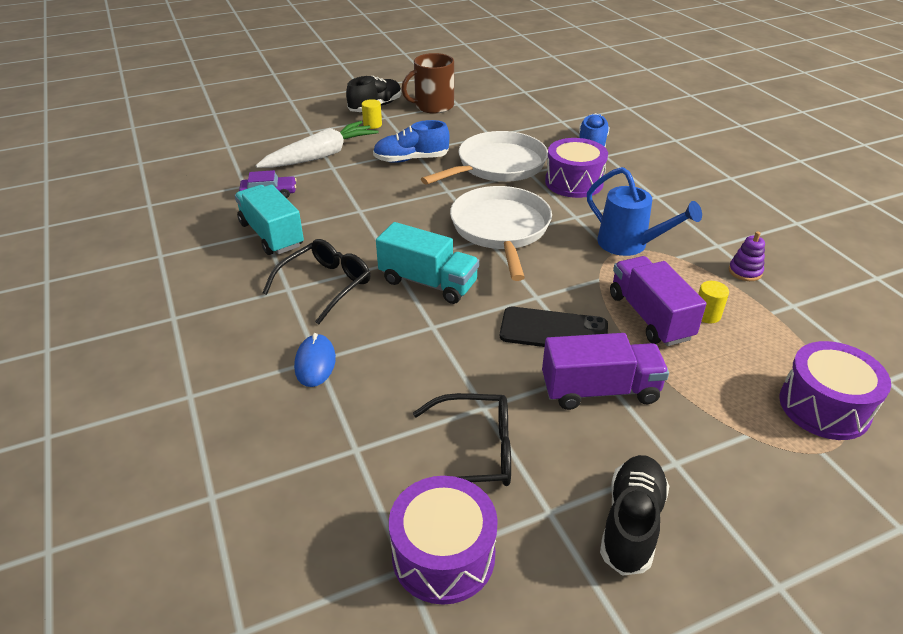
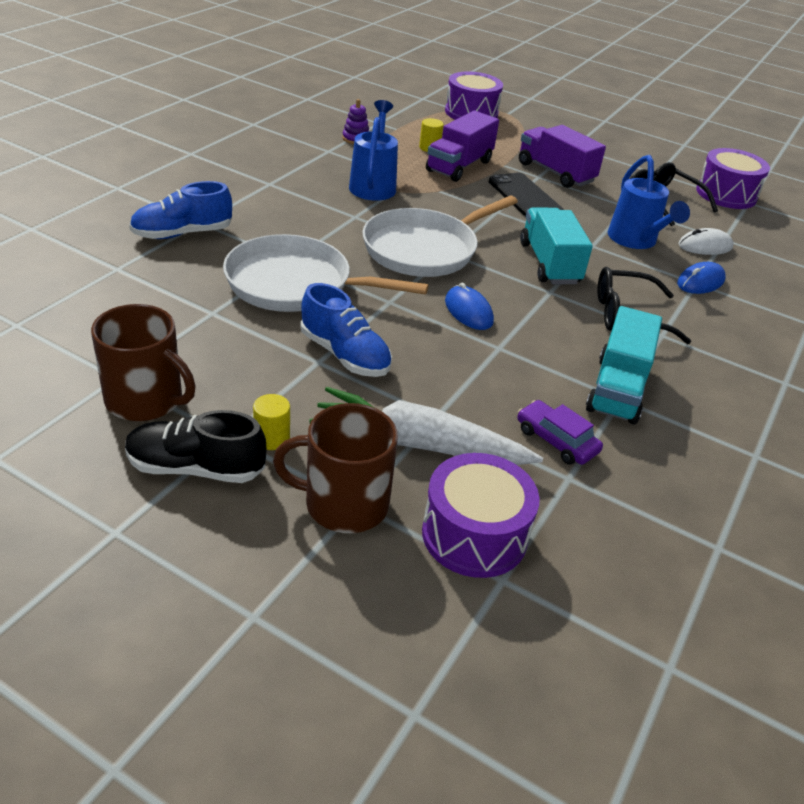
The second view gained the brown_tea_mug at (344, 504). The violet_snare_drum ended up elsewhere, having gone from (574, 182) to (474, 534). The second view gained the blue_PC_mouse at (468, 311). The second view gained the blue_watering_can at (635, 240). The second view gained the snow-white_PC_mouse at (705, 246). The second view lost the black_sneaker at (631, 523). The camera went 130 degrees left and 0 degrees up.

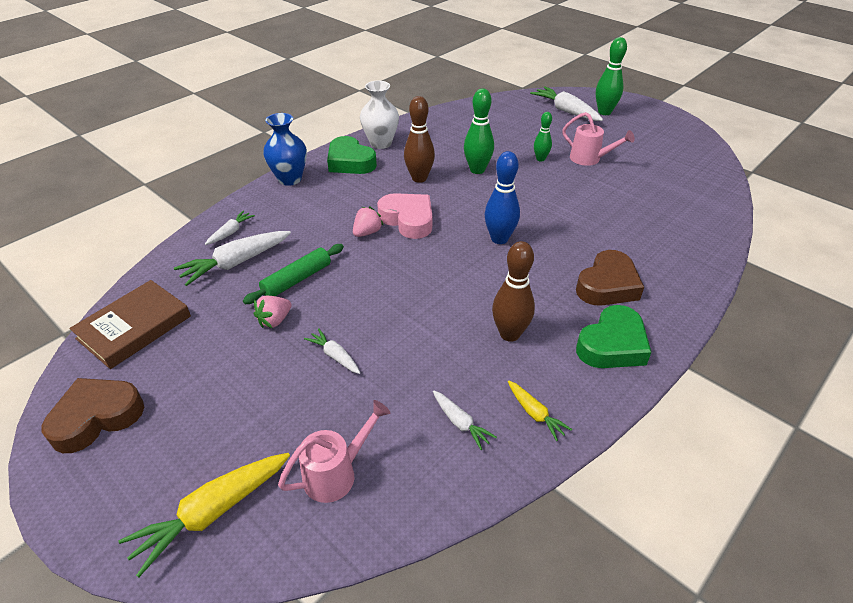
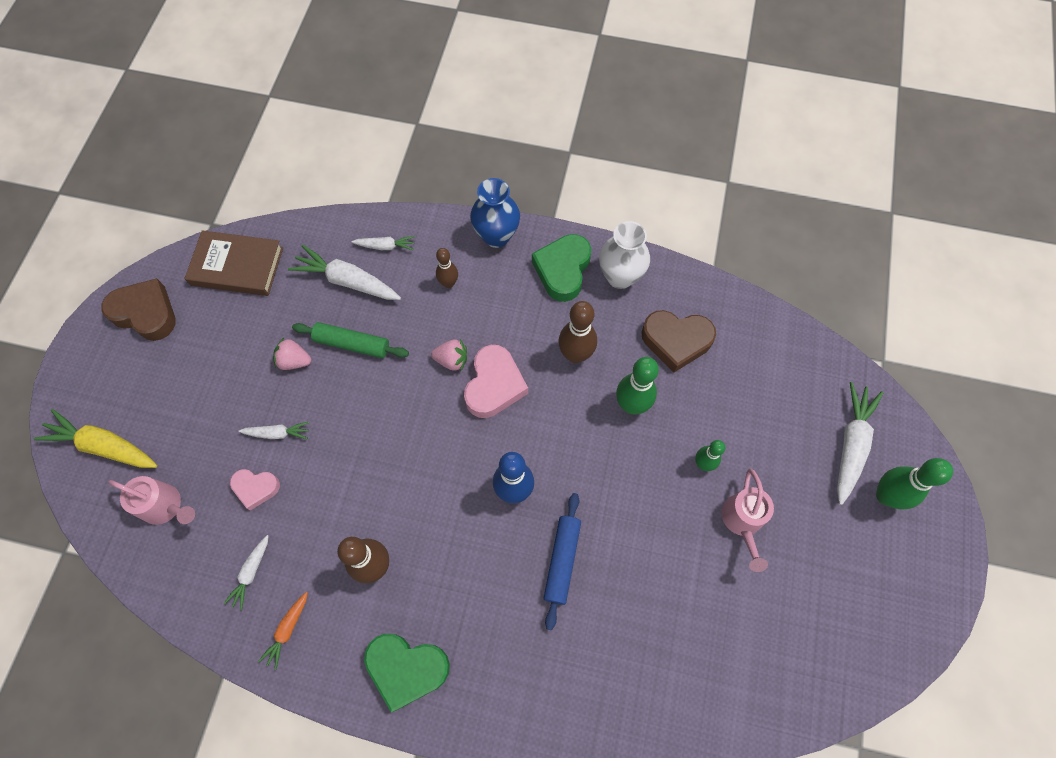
The second view gained the rosy_love_heart at (256, 488). The snow-white_toy_carrot at (335, 356) ended up facing another way, 75 degrees clockwise from before. What was the bright_yellow_toy_carrot at (535, 414) turned into the orange-coloured_toy_carrot at (287, 630). The second view gained the brown_skittle at (448, 283). The second view gained the blue_dough_roller at (562, 561). The brown_love_heart ended up elsewhere, having gone from (607, 285) to (676, 341). The camera went 60 degrees right and 25 degrees up.

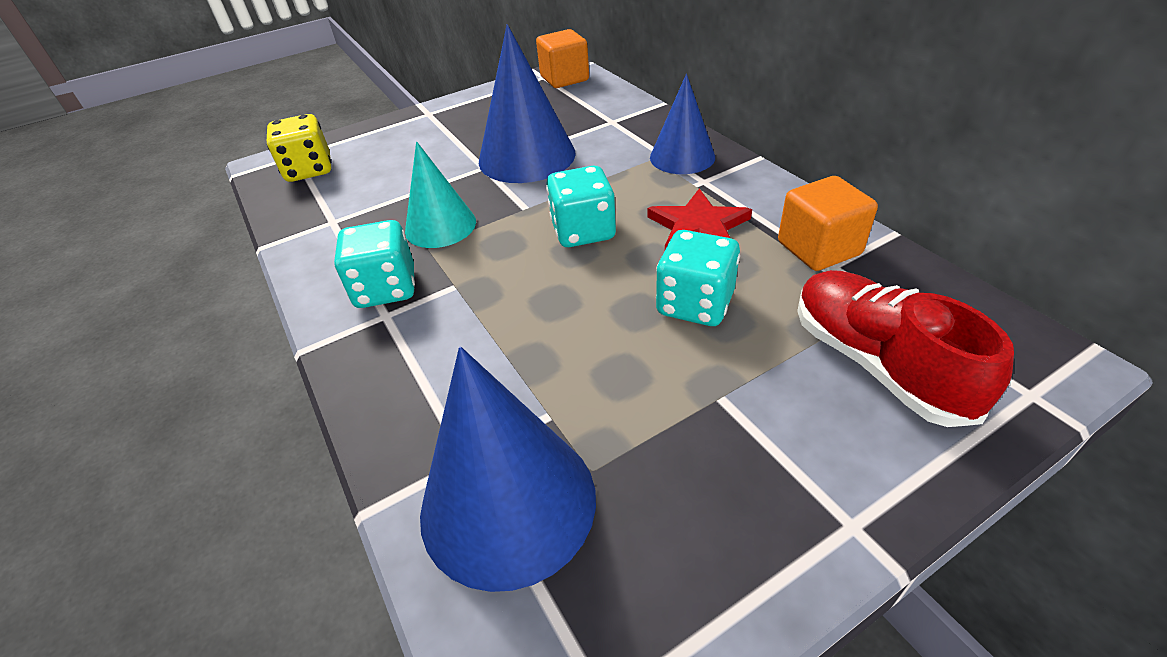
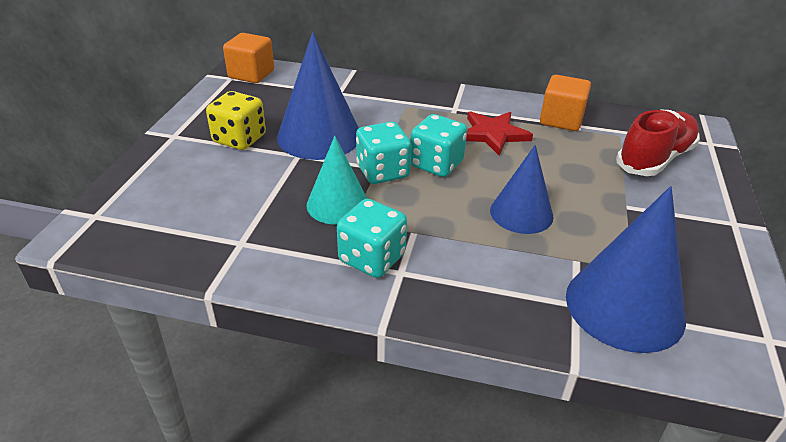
The bright_yellow_game_die ended up elsewhere, having gone from (309, 170) to (239, 139). The teal_game_die ended up elsewhere, having gone from (695, 304) to (382, 172). The blue_cone_shape ended up elsewhere, having gone from (682, 157) to (521, 213). The crimson_sneaker at (877, 363) ended up facing another way, 120 degrees clockwise from before. The camera went 50 degrees left and 5 degrees down.

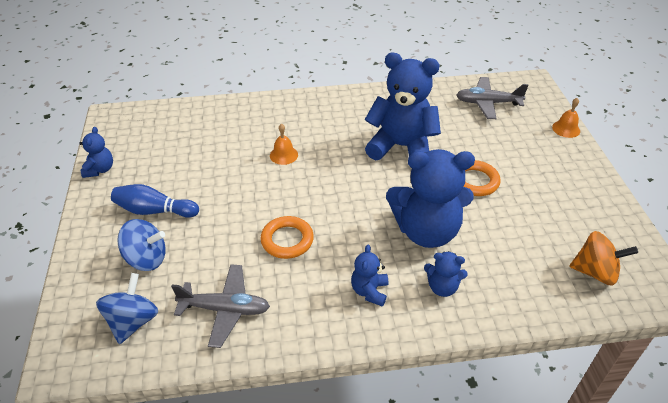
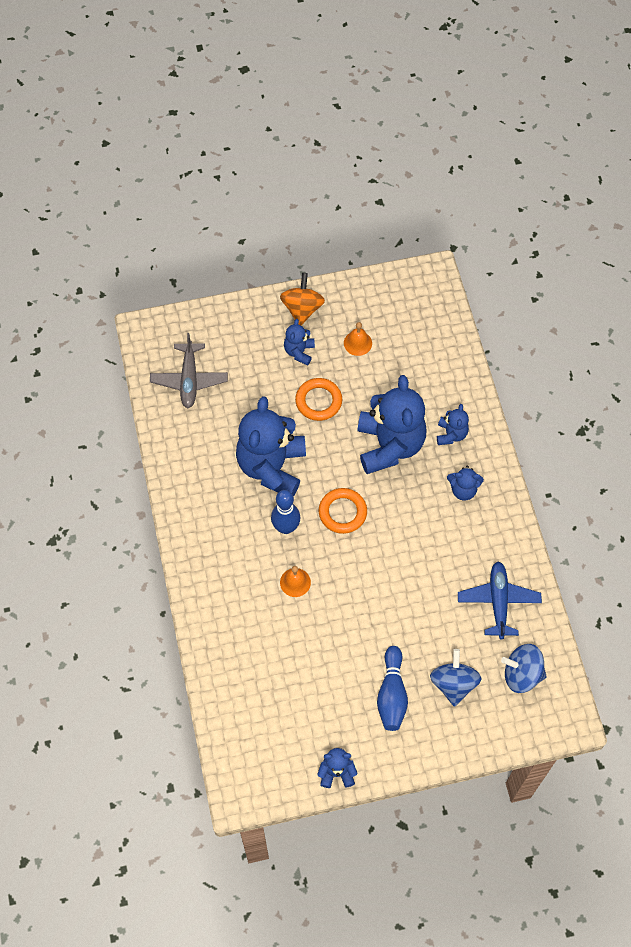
The second view gained the blue_skittle at (286, 527). The orange-coloured_spinning_top ended up elsewhere, having gone from (595, 272) to (302, 309). The second view gained the blue_teddy_bear at (299, 352). The orange-coloured_ring ended up elsewhere, having gone from (287, 240) to (342, 512). The orange-coloured_hand_bell ended up elsewhere, having gone from (566, 129) to (357, 343). What was the ash-grey_aeroplane at (225, 309) turned into the blue_aeroplane at (498, 602). The camera went 95 degrees left and 20 degrees up.

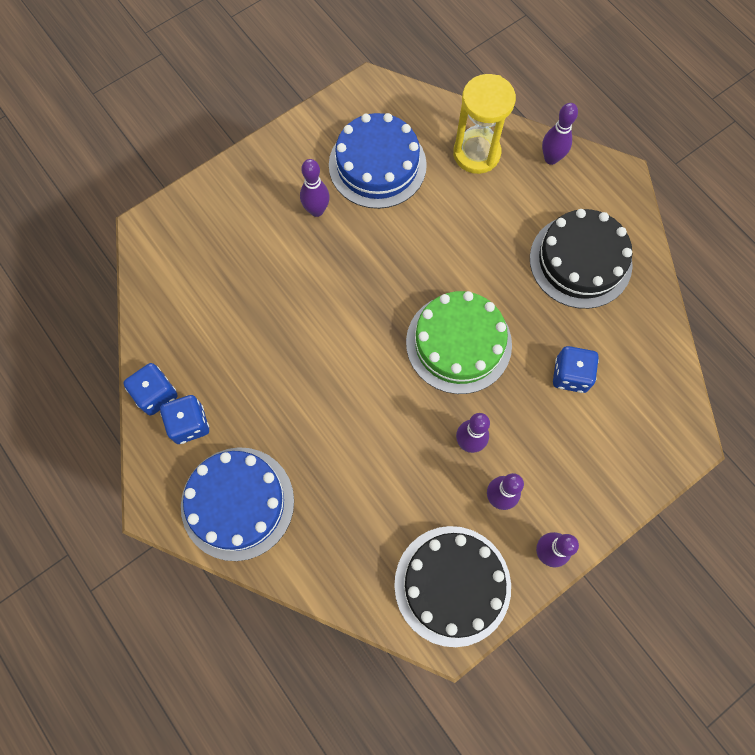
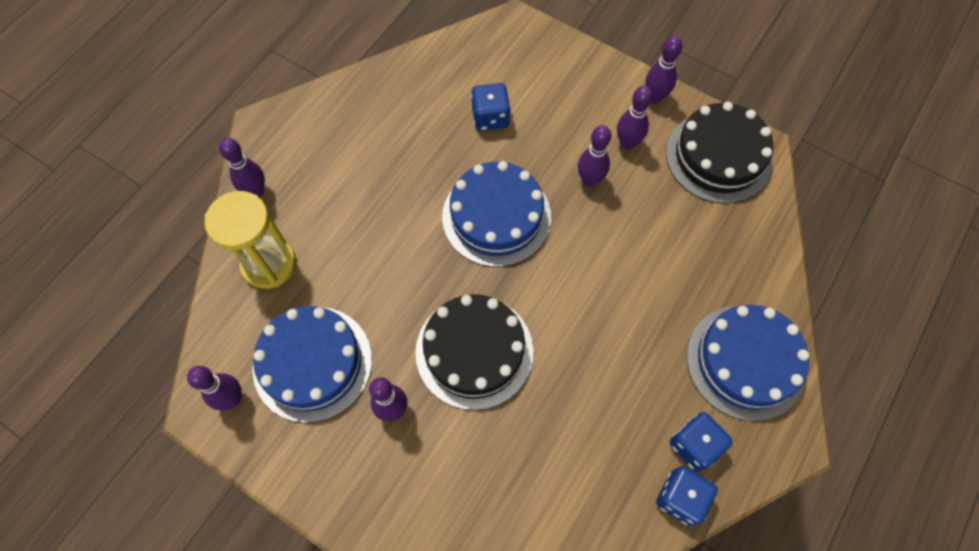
The second view gained the violet_skittle at (232, 399). The black_layer_cake ended up elsewhere, having gone from (580, 261) to (474, 351). What was the green_layer_cake at (458, 343) turned into the blue_layer_cake at (496, 216). The camera went 110 degrees left and 5 degrees down.

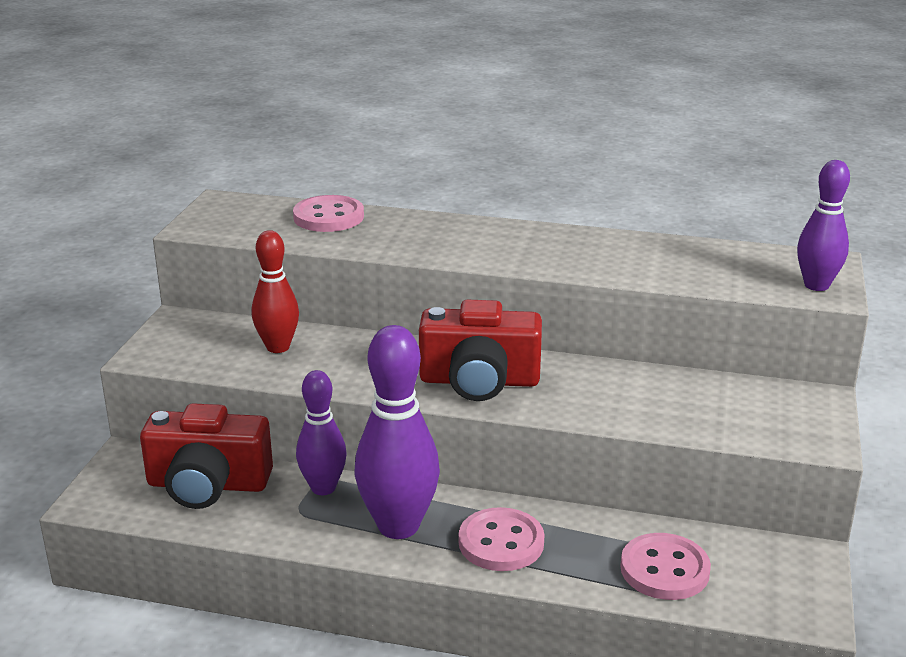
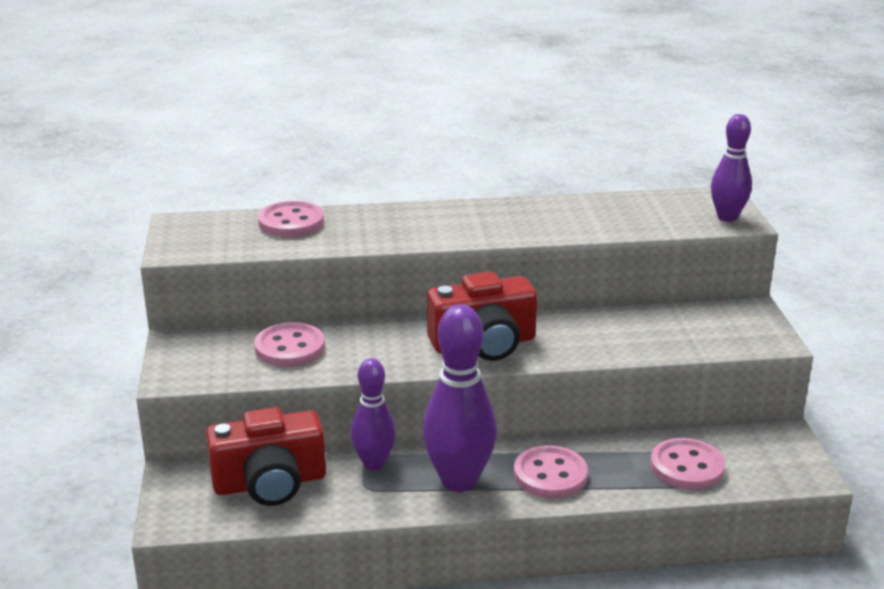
Where the crimson_skittle stood at (278, 347), the rosy_sewing_button came to stand at (289, 348). The camera went 20 degrees left and 0 degrees up.

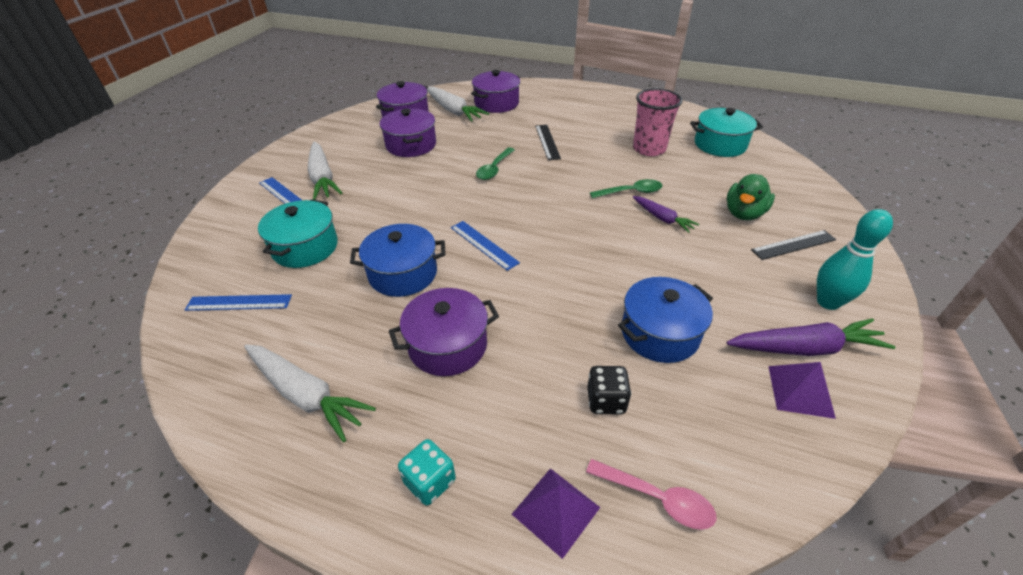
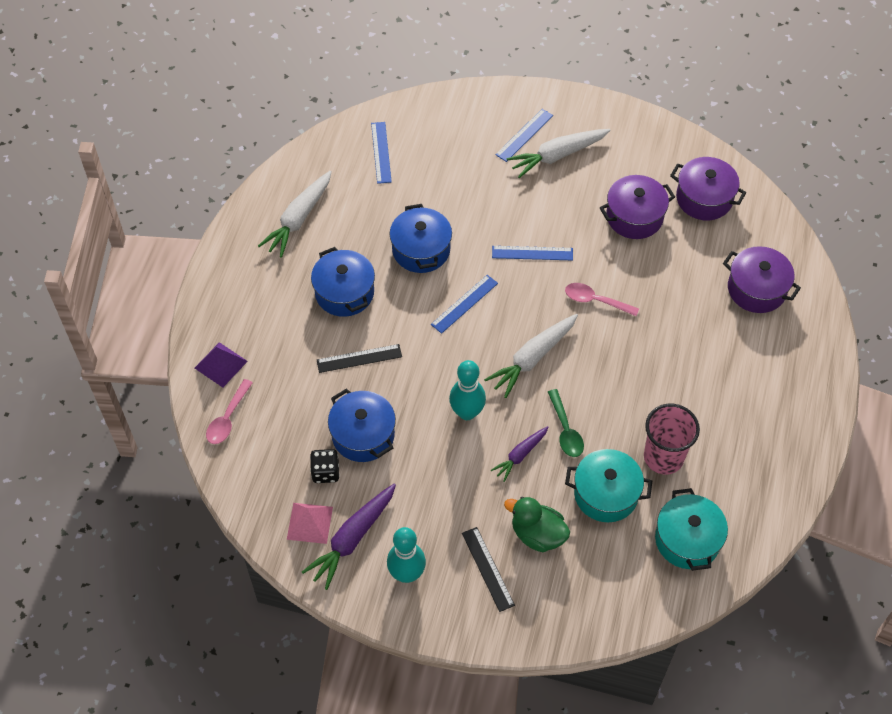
What was the violet_pyramid_shape at (800, 391) turned into the rosy_pyramid_shape at (310, 523). The violet_toy_carrot at (805, 348) ended up facing another way, 45 degrees clockwise from before. The black_game_die ended up elsewhere, having gone from (606, 400) to (325, 472). What was the violet_pot at (448, 345) turned into the blue_pot at (344, 293). The black_straightedge ended up elsewhere, having gone from (547, 142) to (359, 358). The second view gained the teal_skittle at (467, 412). The snow-white_toy_carrot ended up elsewhere, having gone from (454, 111) to (532, 359). The second view gained the blue_straightedge at (532, 253). What was the green_tablespoon at (494, 169) turned into the rosy_tablespoon at (595, 300). The teal_pot ended up elsewhere, having gone from (305, 247) to (606, 494). The second view lost the teal_game_die at (430, 481). The camera went 85 degrees right and 15 degrees up.

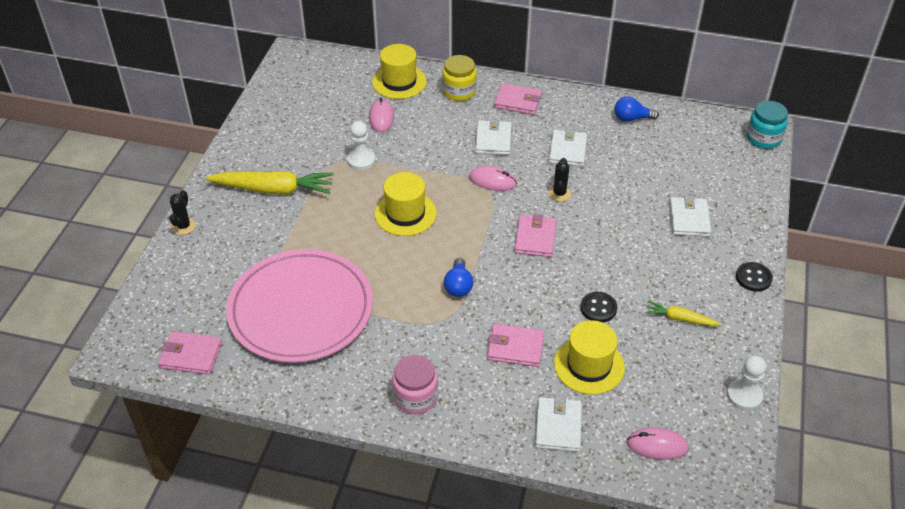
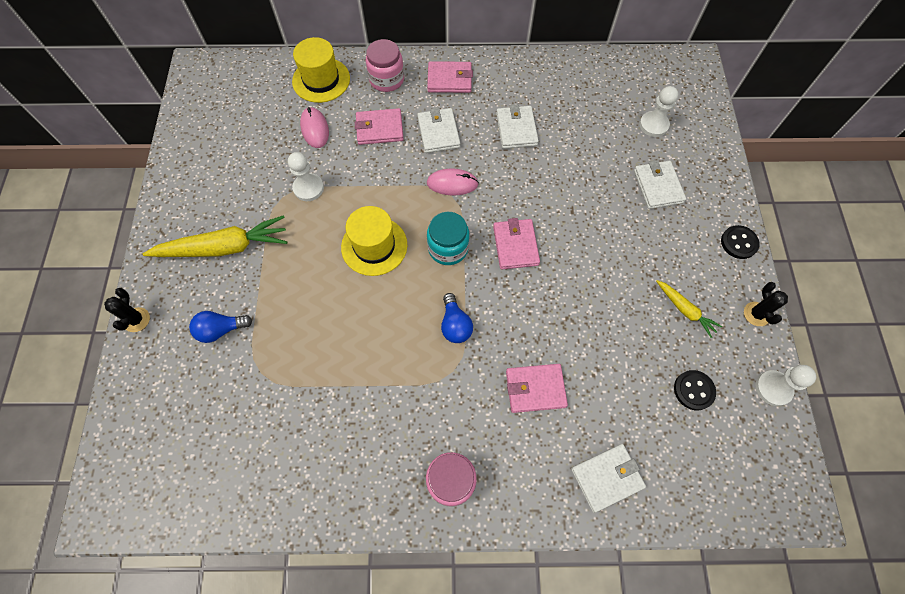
The blue_light_bulb ended up elsewhere, having gone from (631, 118) to (221, 330). The rosy_billfold ended up elsewhere, having gone from (191, 355) to (379, 129). What was the bright_yellow_preserve_jar at (459, 91) turned into the rosy_preserve_jar at (386, 79). The teal_preserve_jar ended up elsewhere, having gone from (763, 138) to (448, 248). The snow-white_billfold at (558, 426) ended up facing another way, 75 degrees clockwise from before. The second view gained the snow-white_chess_pawn at (653, 125). The bright_yellow_toy_carrot at (680, 319) ended up facing another way, 135 degrees counterclockwise from before. The black_sewing_button ended up elsewhere, having gone from (598, 308) to (693, 390). The black_cactus ended up elsewhere, having gone from (559, 193) to (756, 314). The second view lost the rosy_plate at (301, 309). The second view lost the bright_yellow_hat at (589, 365). The second view lost the rosy_PC_mouse at (657, 445). The camera went 15 degrees left and 20 degrees up.

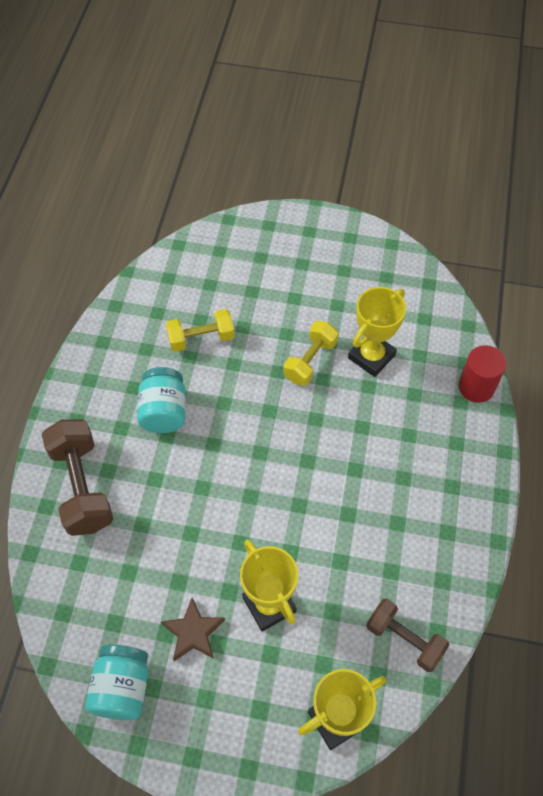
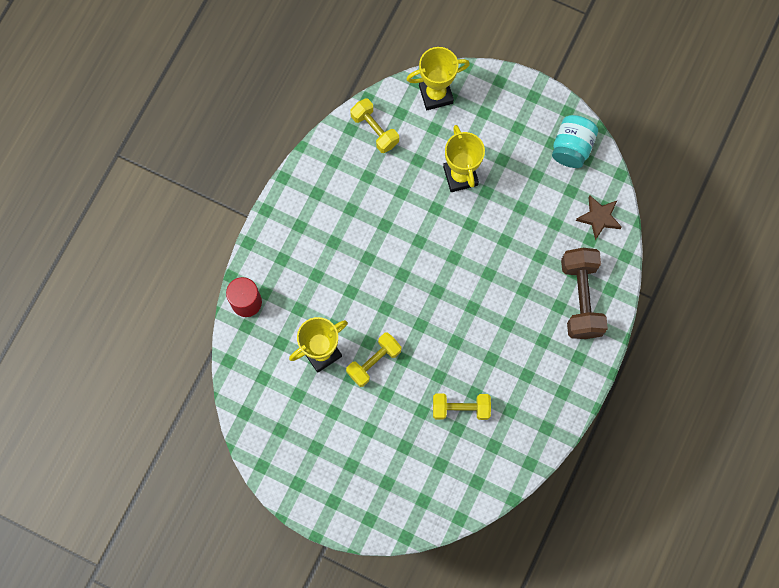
What was the brown_hand_weight at (404, 639) turned into the bright_yellow_hand_weight at (374, 130). The brown_star ended up elsewhere, having gone from (193, 632) to (599, 218). The second view lost the teal_preserve_jar at (164, 411). The camera went 165 degrees left and 15 degrees up.

